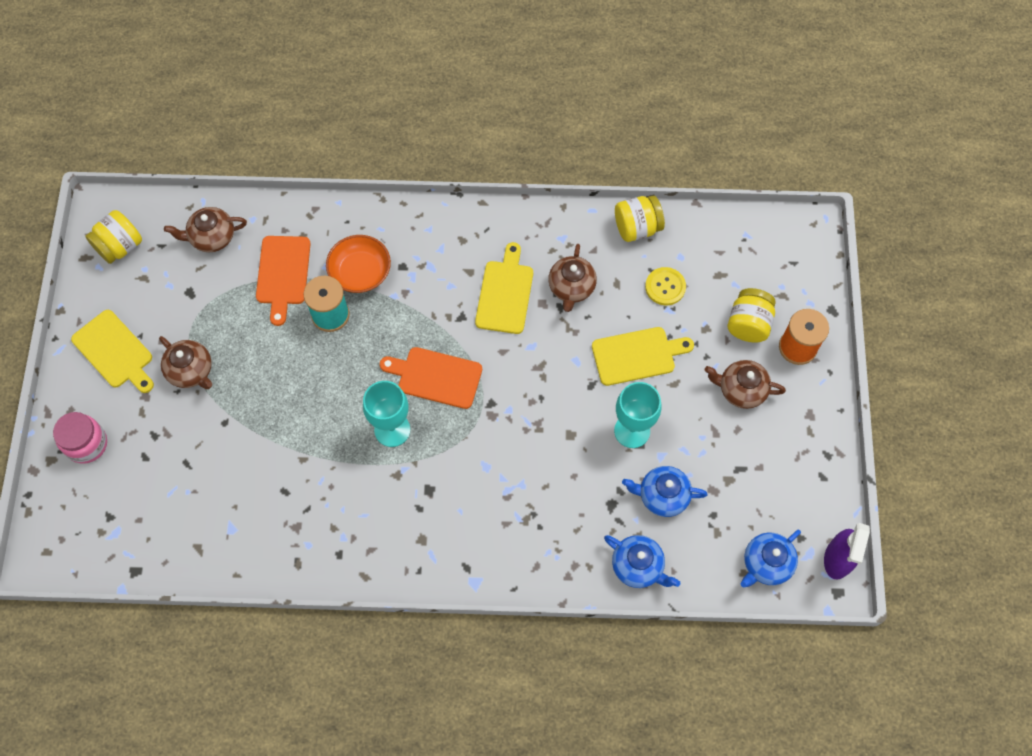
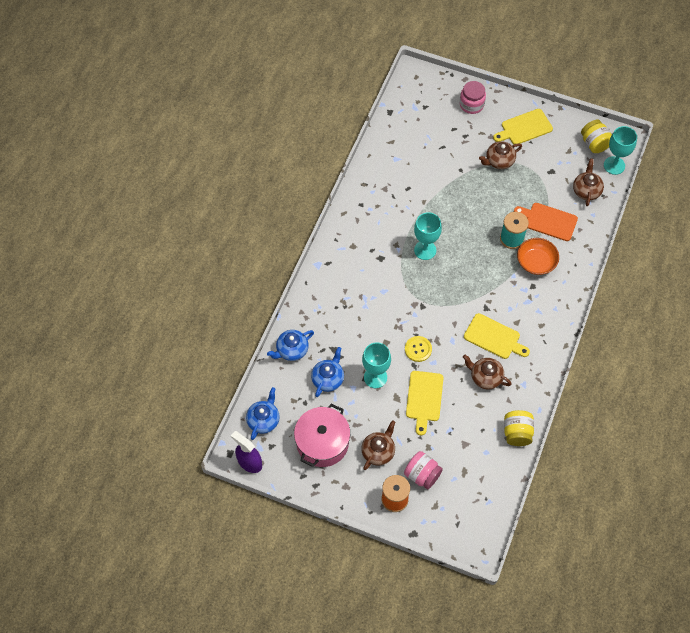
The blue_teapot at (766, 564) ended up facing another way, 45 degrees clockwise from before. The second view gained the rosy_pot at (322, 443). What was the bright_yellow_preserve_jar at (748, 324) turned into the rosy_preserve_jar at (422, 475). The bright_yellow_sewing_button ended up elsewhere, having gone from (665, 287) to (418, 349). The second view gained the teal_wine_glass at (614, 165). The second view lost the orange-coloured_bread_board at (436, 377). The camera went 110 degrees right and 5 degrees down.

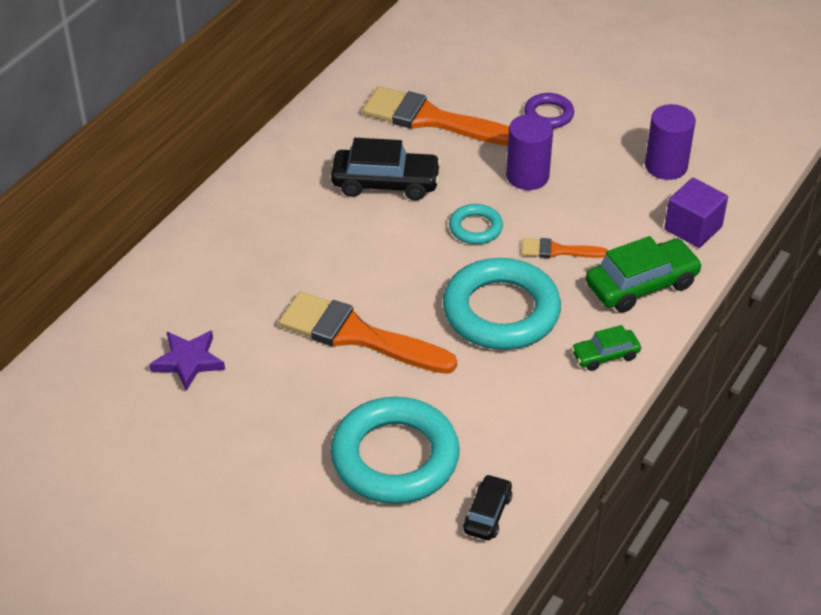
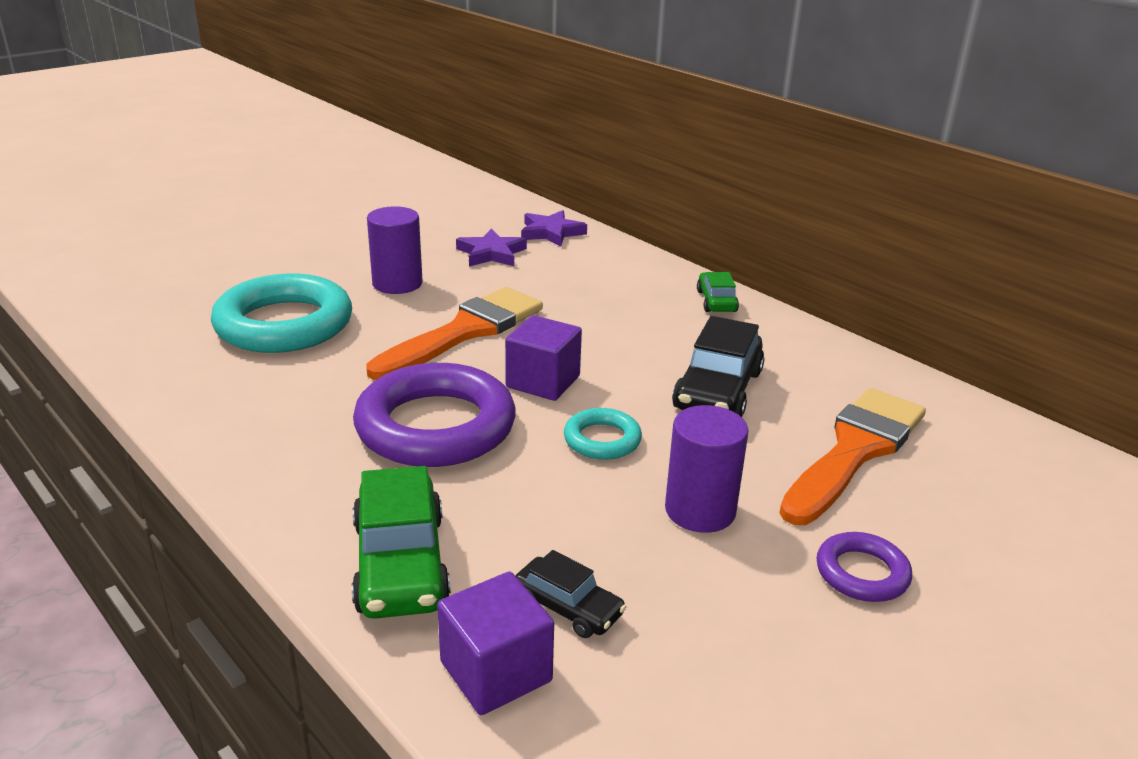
What was the teal_ring at (501, 311) turned into the violet_ring at (435, 426). The violet_cylinder_shape ended up elsewhere, having gone from (666, 166) to (397, 283). The second view gained the violet_cube at (543, 382). The black_toy_car ended up elsewhere, having gone from (487, 514) to (568, 607). The second view gained the violet_star at (551, 232). The green_toy_car ended up elsewhere, having gone from (605, 355) to (716, 301). The second view lost the orange-coloured_paint_brush at (558, 251). The camera went 105 degrees right and 15 degrees down.

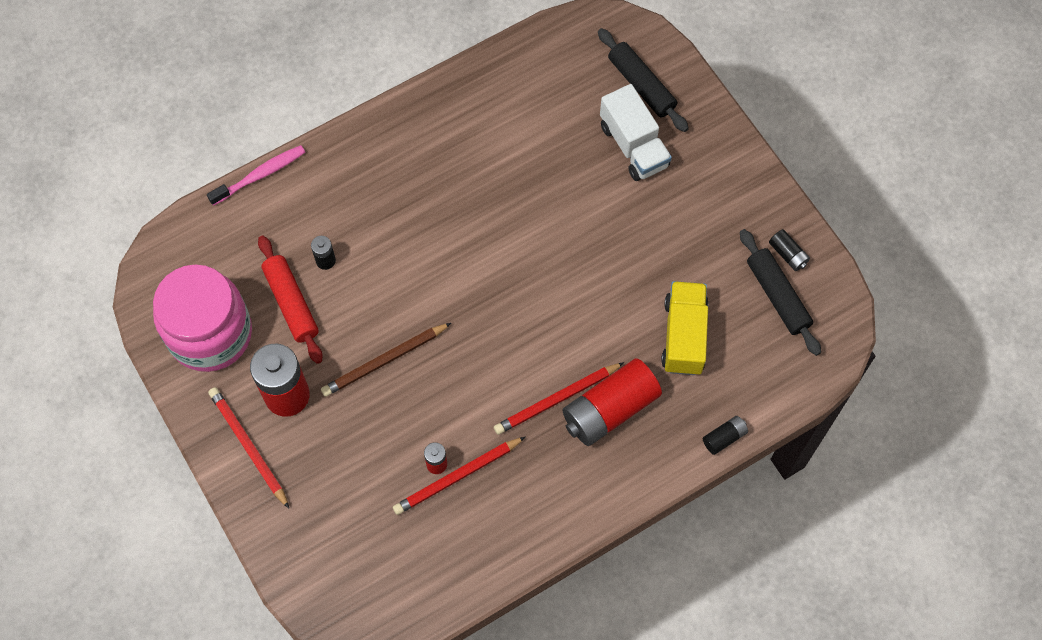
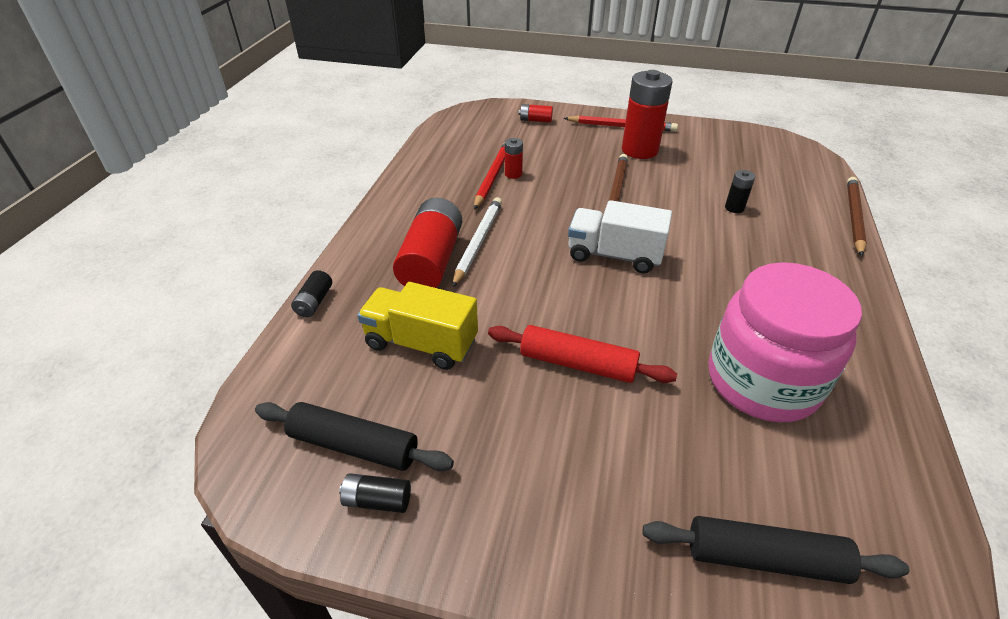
The bright_yellow_truck at (684, 336) ended up facing another way, 150 degrees clockwise from before. What was the crimson_pencil at (557, 399) turned into the snow-white_pencil at (478, 242). The crimson_dough_roller ended up elsewhere, having gone from (291, 303) to (578, 364). The second view gained the crimson_battery at (535, 120). The snow-white_truck ended up elsewhere, having gone from (633, 146) to (614, 255). The rosy_preserve_jar ended up elsewhere, having gone from (210, 333) to (762, 381). Where the rosy_tooth_brush stood at (260, 175), the brown_pencil came to stand at (854, 217). The camera went 135 degrees right and 25 degrees down.

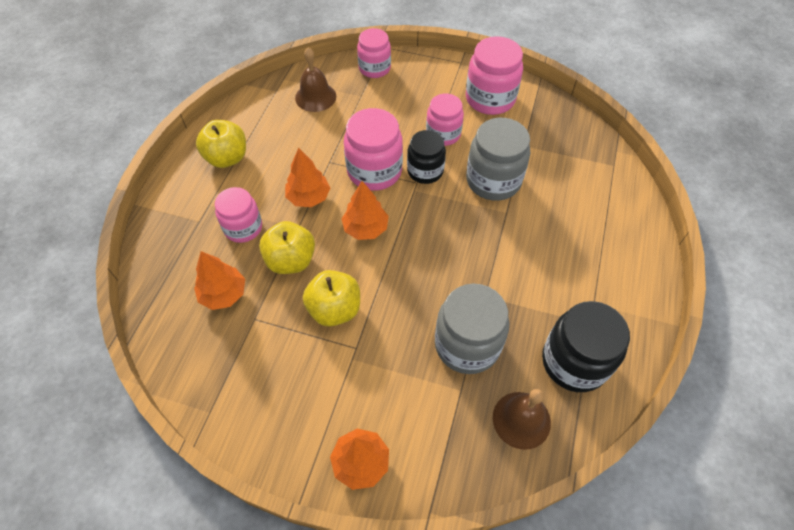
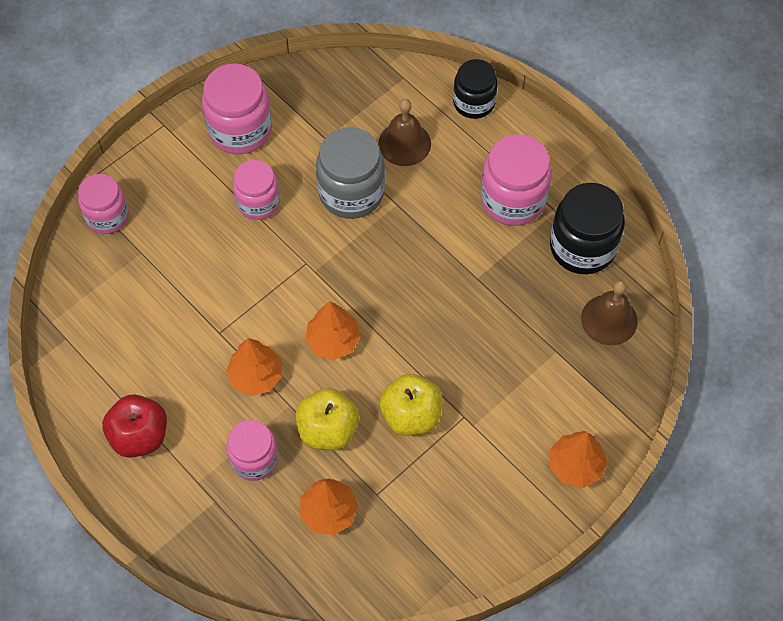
What was the bright_yellow_toy_apple at (227, 158) turned into the crimson_toy_apple at (139, 436). The brown_hand_bell ended up elsewhere, having gone from (315, 97) to (404, 143). The black_preserve_jar ended up elsewhere, having gone from (425, 171) to (474, 102). The rosy_preserve_jar ended up elsewhere, having gone from (374, 171) to (513, 199). The second view lost the ash-grey_preserve_jar at (467, 344). The camera went 60 degrees left and 5 degrees up.

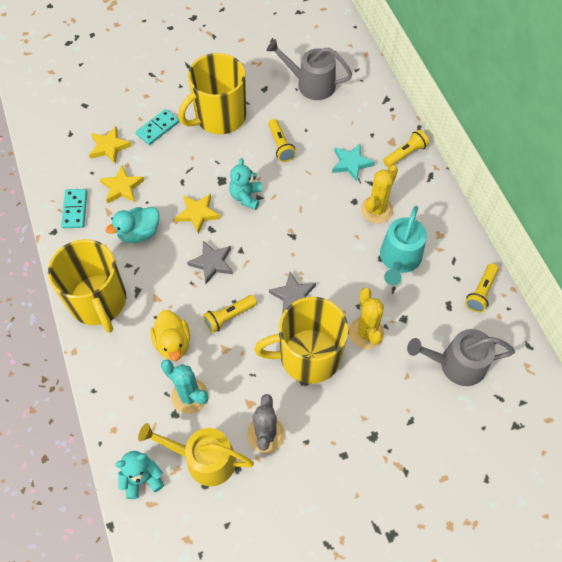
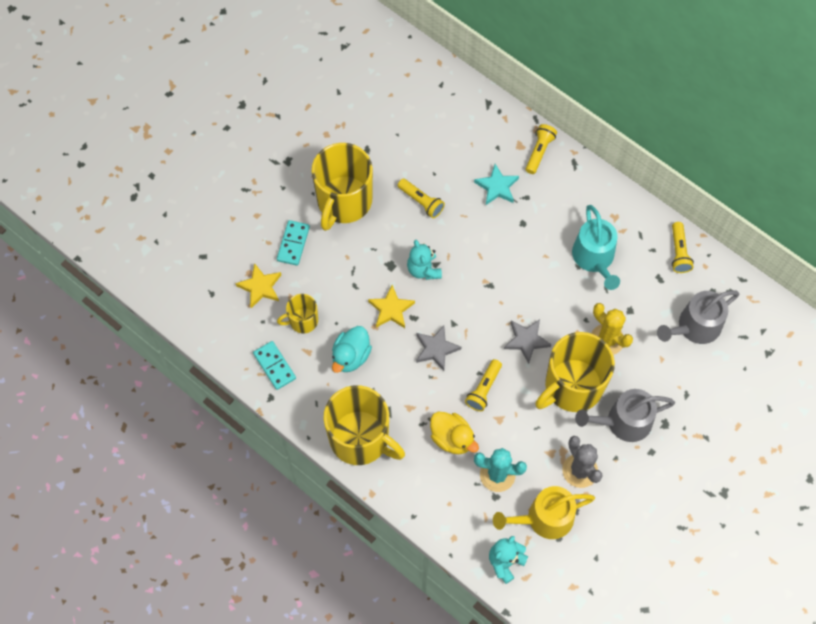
Where the bright_yellow_star stood at (122, 187), the bright_yellow_tea_mug came to stand at (302, 321). The ash-grey_watering_can ended up elsewhere, having gone from (311, 84) to (623, 422). The second view lost the bright_yellow_cactus at (376, 210). The camera went 30 degrees left and 5 degrees up.

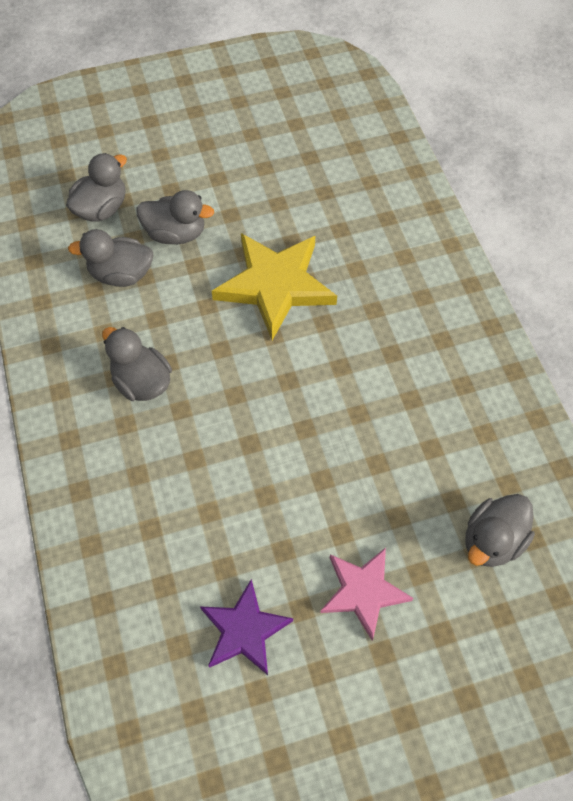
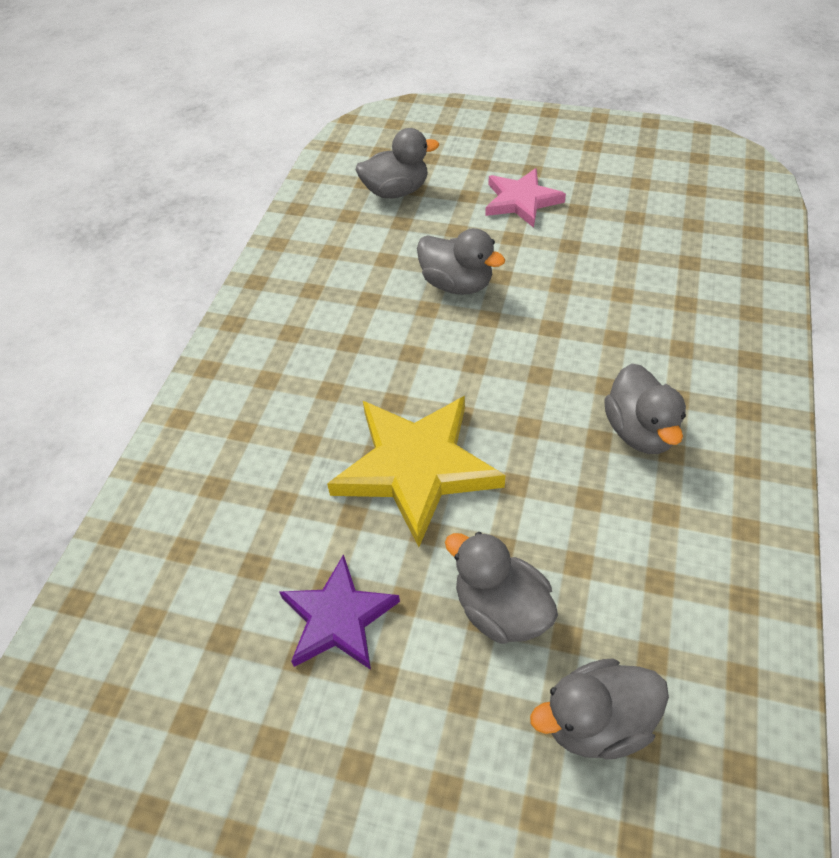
The violet_star ended up elsewhere, having gone from (244, 630) to (338, 618). The ash-grey_duck ended up elsewhere, having gone from (121, 274) to (457, 284). The camera went 145 degrees left and 10 degrees down.

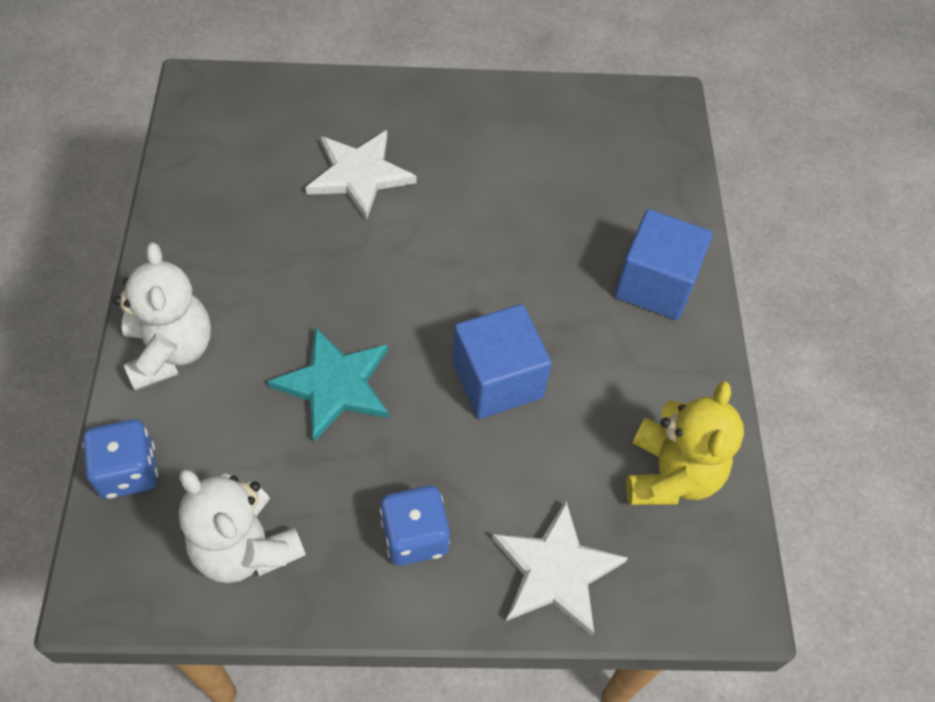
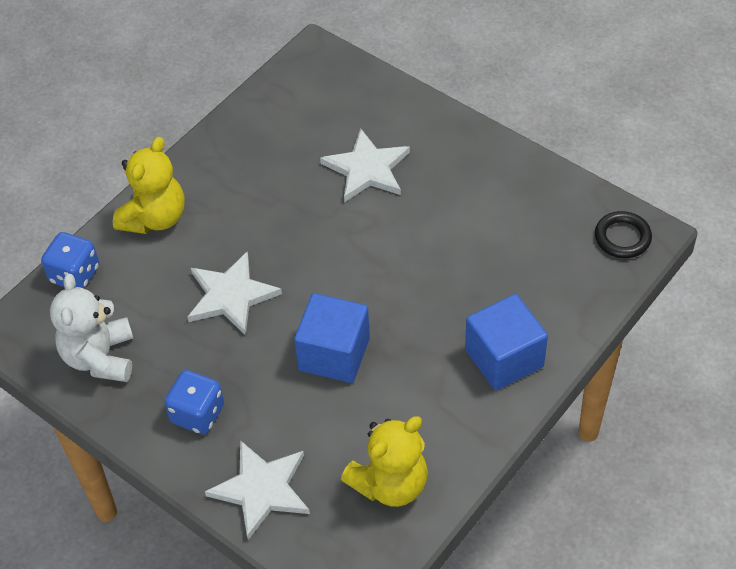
What was the snow-white_teddy_bear at (171, 351) turned into the bright_yellow_teddy_bear at (155, 218). What was the teal_star at (335, 385) turned into the snow-white_star at (231, 296). The second view gained the black_ring at (622, 238). The camera went 45 degrees right and 5 degrees down.

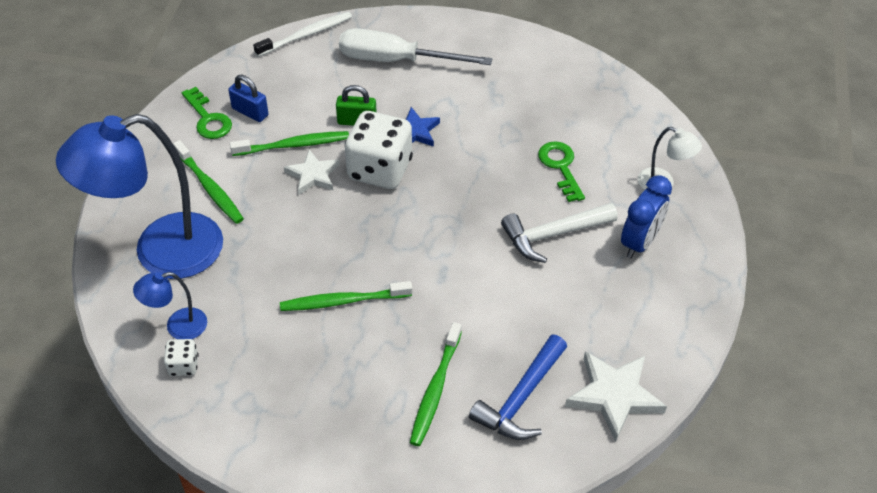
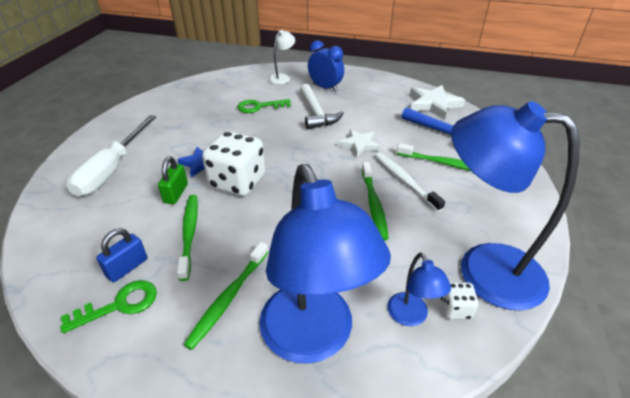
The green_tooth_brush at (210, 188) ended up facing another way, 150 degrees clockwise from before. The snow-white_star ended up elsewhere, having gone from (313, 175) to (359, 144). The snow-white_tooth_brush ended up elsewhere, having gone from (306, 35) to (404, 180). The second view gained the blue_reading_lamp at (483, 269). The camera went 85 degrees left and 10 degrees down.

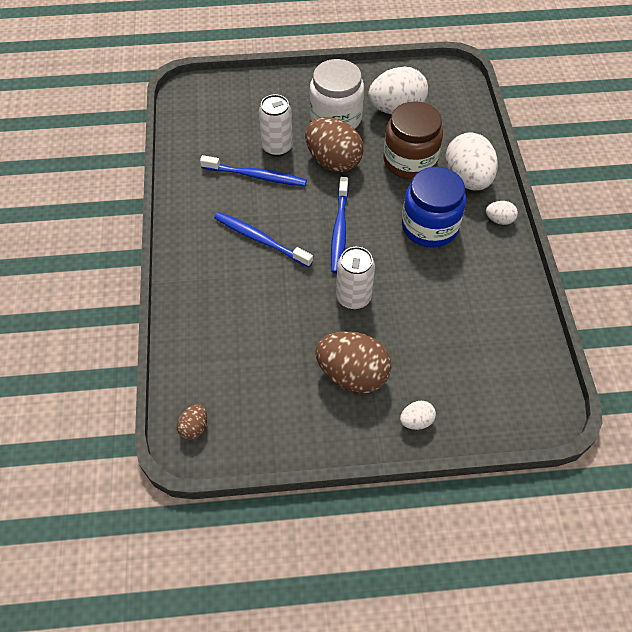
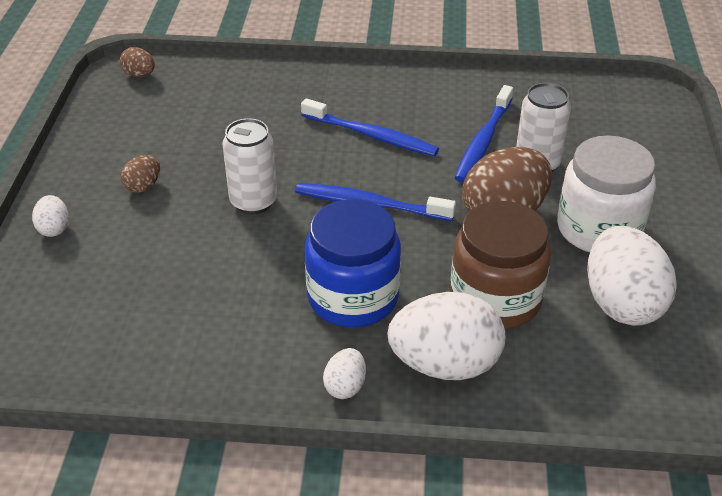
The size of the brown_toy_egg at (352, 374) changed by a factor of 0.47. The blue_tooth_brush at (260, 239) ended up facing another way, 75 degrees clockwise from before. The camera went 100 degrees right and 15 degrees down.

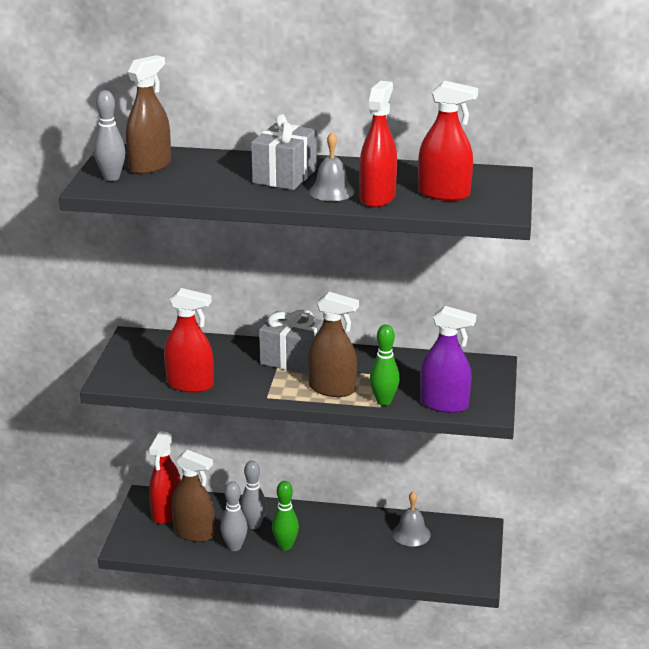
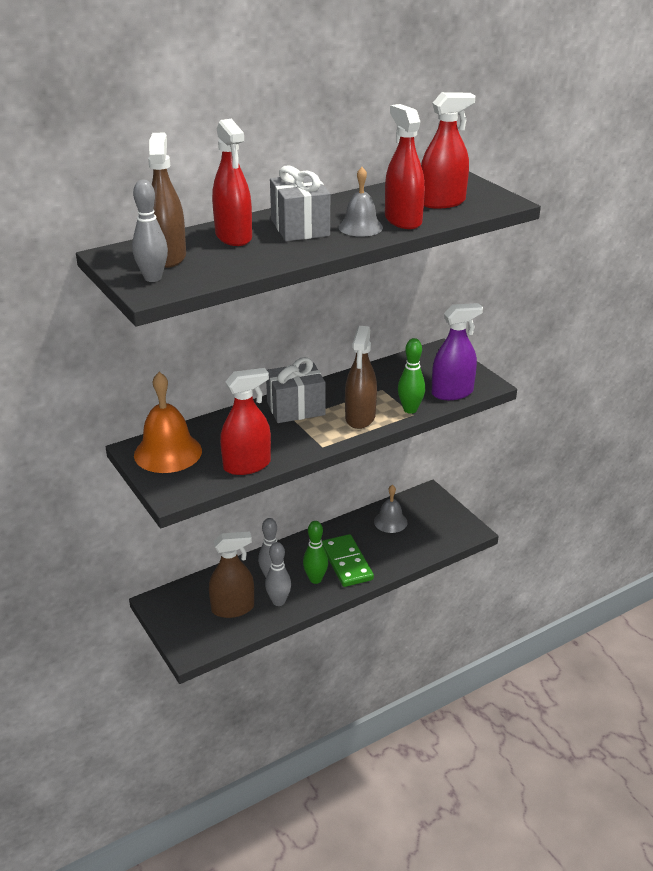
The second view gained the orange-coloured_hand_bell at (168, 452). The crimson_spray_cleaner ended up elsewhere, having gone from (167, 512) to (233, 237). The second view gained the green_domino_tile at (347, 563). The brown_spray_cleaner at (332, 389) ended up facing another way, 120 degrees clockwise from before. The camera went 40 degrees left and 5 degrees up.

